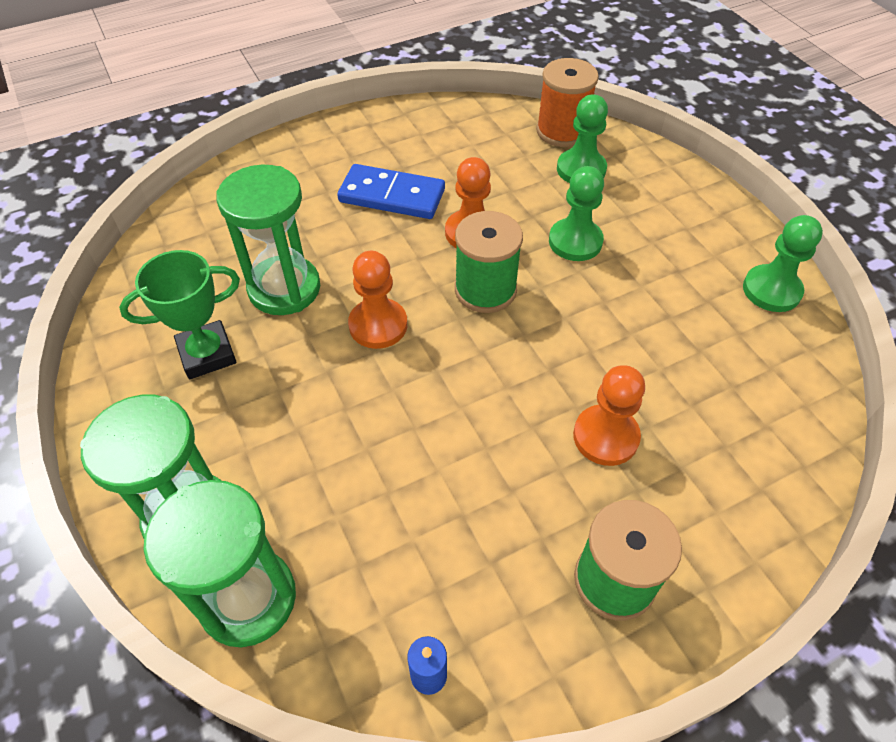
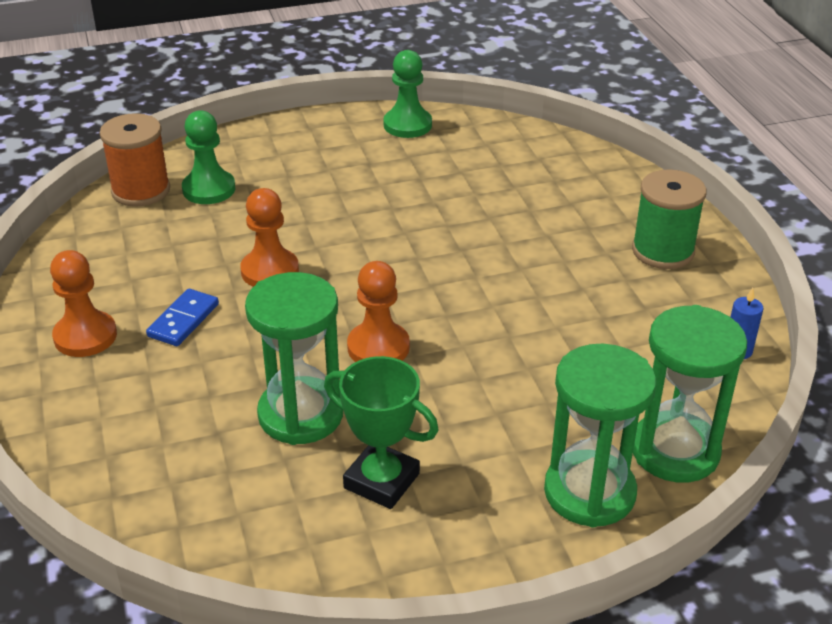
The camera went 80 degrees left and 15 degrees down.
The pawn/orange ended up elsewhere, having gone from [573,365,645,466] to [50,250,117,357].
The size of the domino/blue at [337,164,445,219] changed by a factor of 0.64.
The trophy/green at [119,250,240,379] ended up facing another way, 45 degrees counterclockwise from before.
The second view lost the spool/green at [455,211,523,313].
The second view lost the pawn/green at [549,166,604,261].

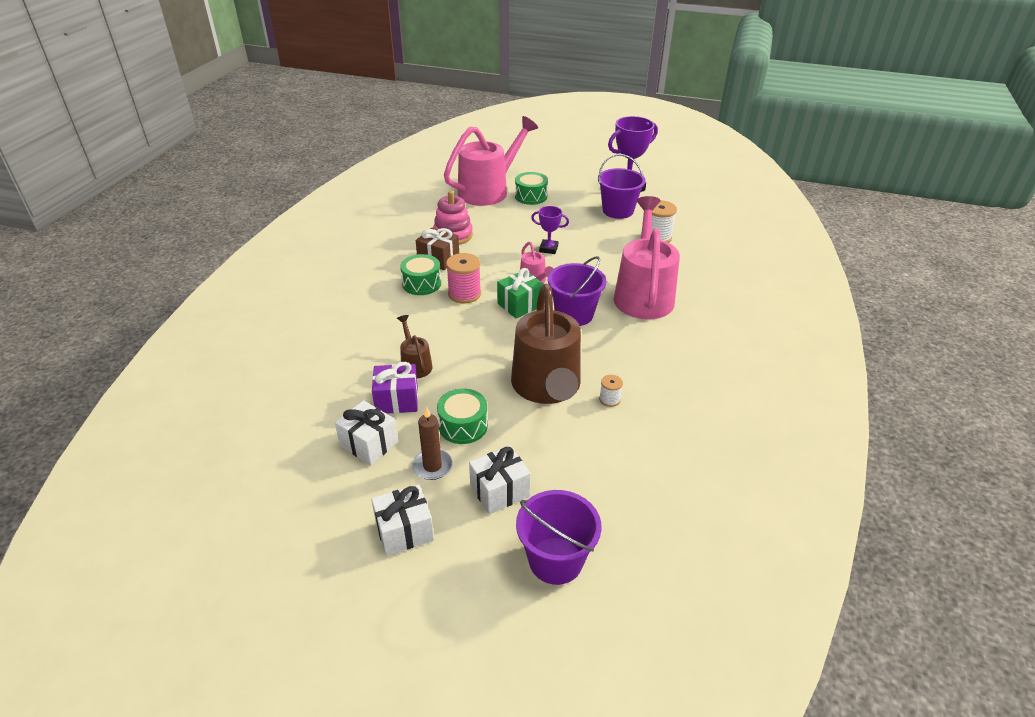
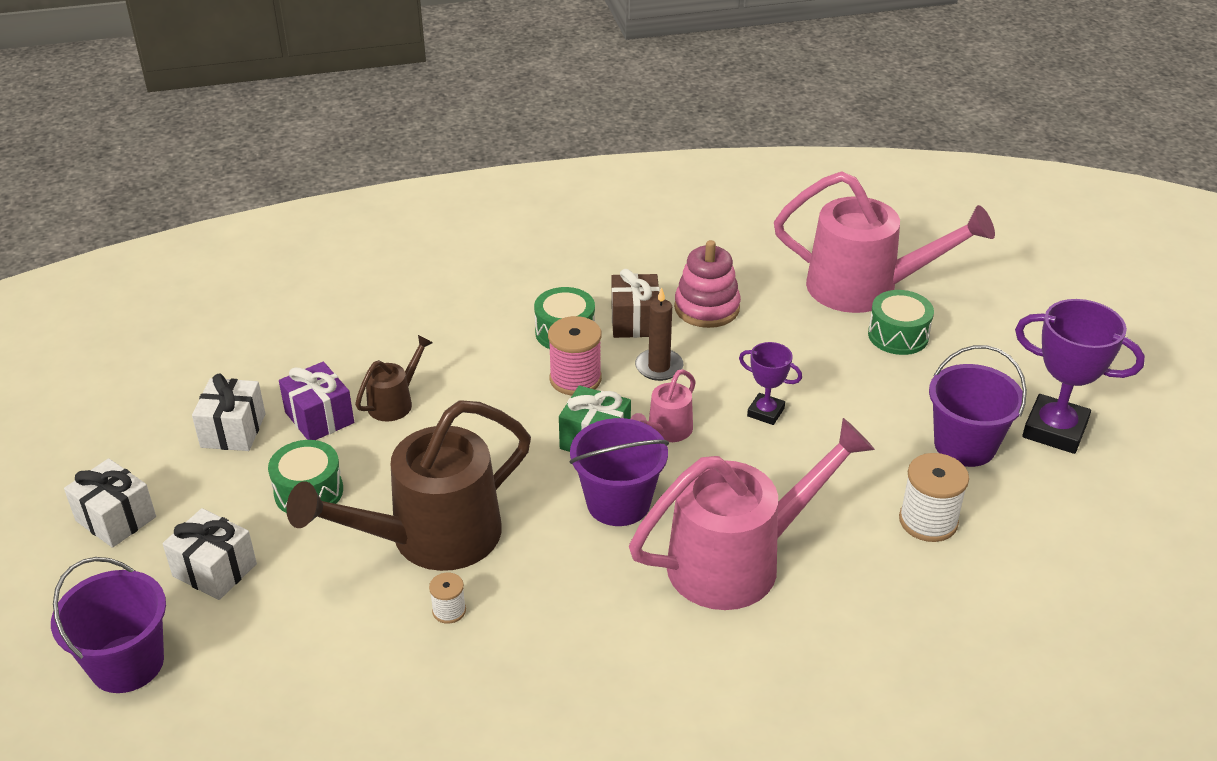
The camera went 60 degrees right and 0 degrees up.
The candle/brown ended up elsewhere, having gone from [412,407,453,480] to [635,288,683,381].
The trophy/purple at [531,206,569,254] ended up facing another way, 45 degrees counterclockwise from before.

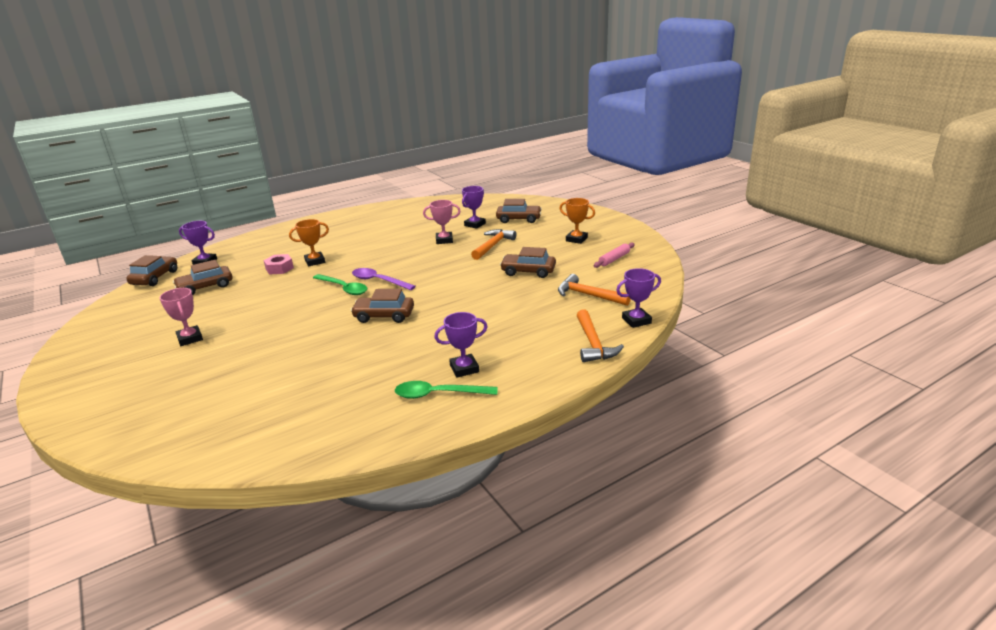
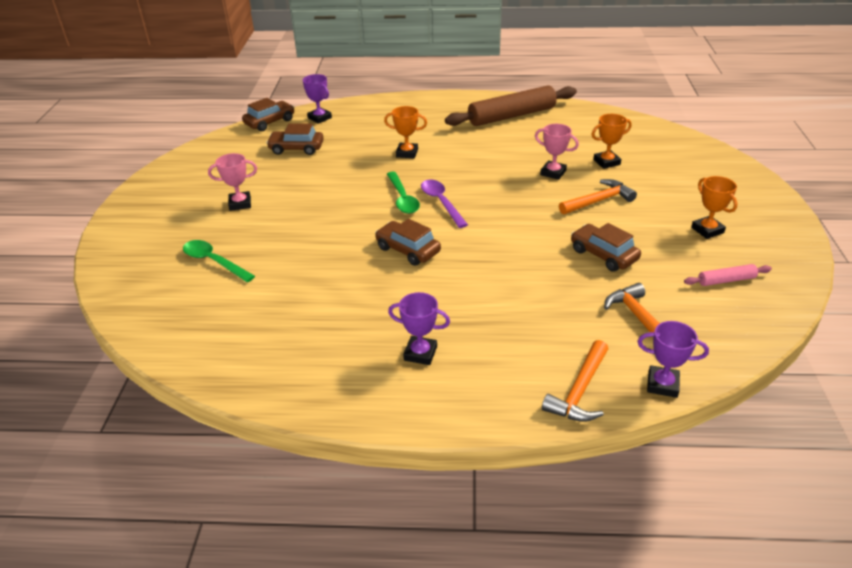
The camera went 35 degrees right and 10 degrees up.
The spoon/green ended up elsewhere, having gone from [395,381,498,399] to [183,240,255,282].
The trophy/pink at [159,288,203,346] ended up facing another way, 75 degrees clockwise from before.
The second view gained the rolling pin/brown at [445,86,577,126].
What was the trophy/purple at [462,186,486,229] turned into the trophy/orange at [591,114,632,169].
The second view lost the nut/pink at [263,254,294,274].
The second view lost the car/brown at [496,199,542,223].

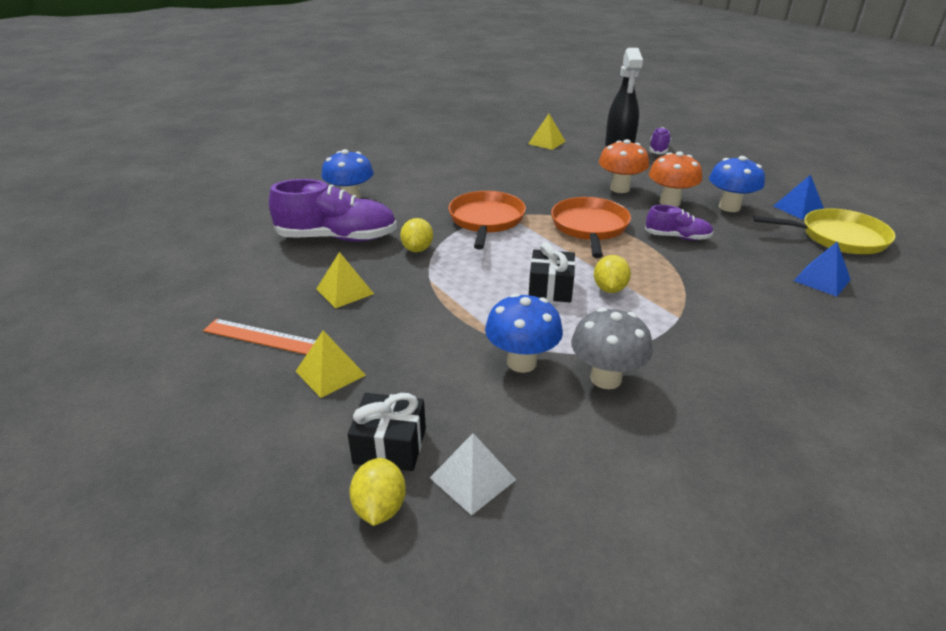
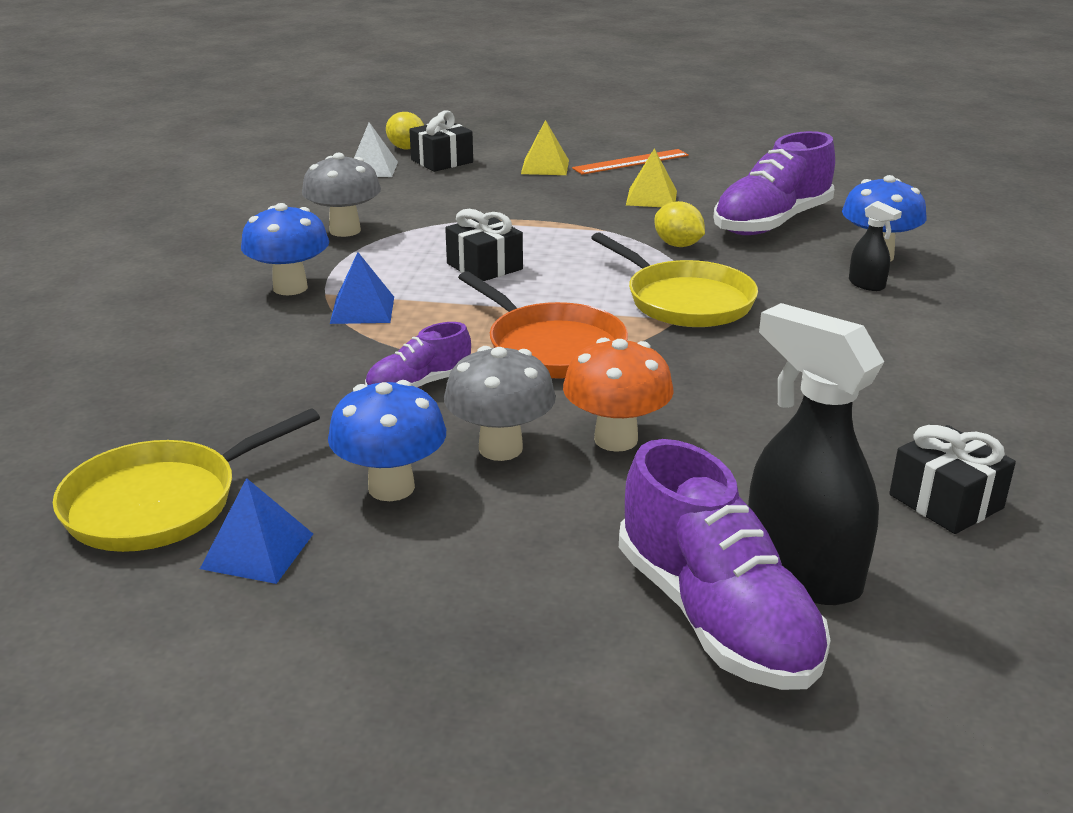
The camera went 135 degrees right and 5 degrees down.
The mushroom/blue ended up elsewhere, having gone from [485,293,563,373] to [241,203,329,295].
The pyramid/blue ended up elsewhere, having gone from [793,242,851,297] to [330,252,394,324].
What was the mushroom/orange at [649,151,702,207] turned into the mushroom/grey at [444,346,556,461].
What was the pan/orange at [448,191,526,249] turned into the pan/yellow at [591,232,758,327].
The size of the shoe/purple at [649,127,671,154] changed by a factor of 1.86.
The second view gained the spray bottle/black at [849,201,902,291].
Where the pyramid/yellow stood at [528,114,565,150], the gift/black came to stand at [889,425,1016,534].
The second view lost the lemon/yellow at [594,255,631,293].

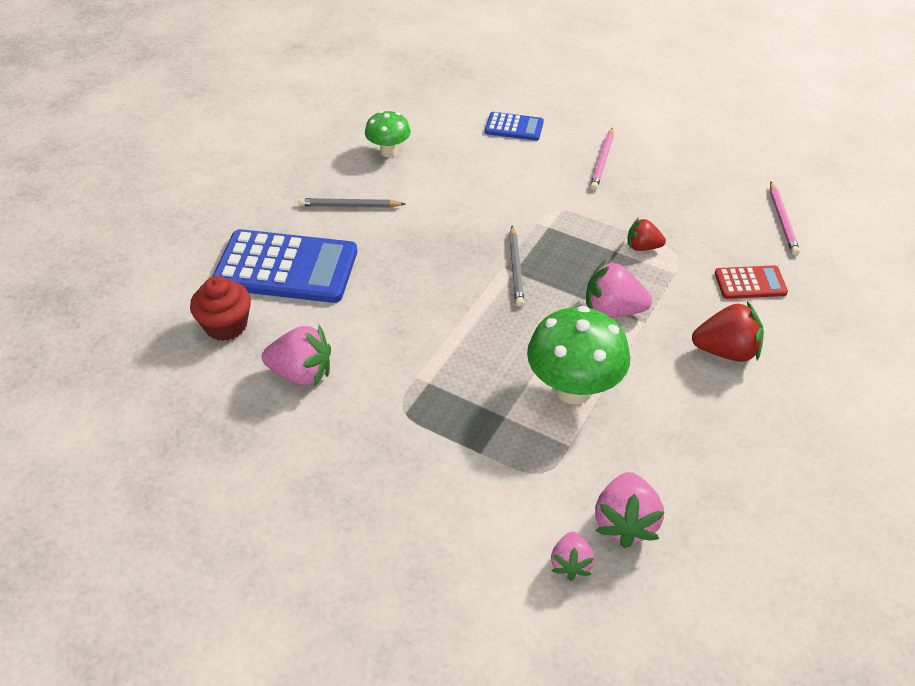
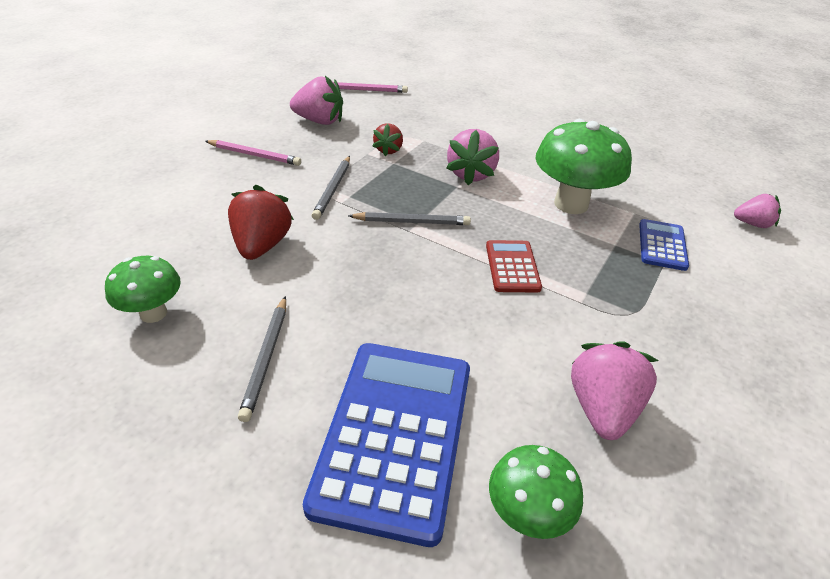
The camera went 90 degrees left and 5 degrees down.
The strawberry/red ended up elsewhere, having gone from [692,301,764,362] to [228,185,294,260].
The strawberry/pink ended up elsewhere, having gone from [595,472,664,548] to [290,76,343,125].
The second view gained the pencil/grey at [312,156,350,220].
The calculator/red ended up elsewhere, having gone from [715,265,788,299] to [486,240,542,293].
Where the cupcake/red stood at [190,276,251,341], the mushroom/green came to stand at [489,445,583,539].
The calculator/blue ended up elsewhere, having gone from [485,112,544,141] to [639,219,689,271].

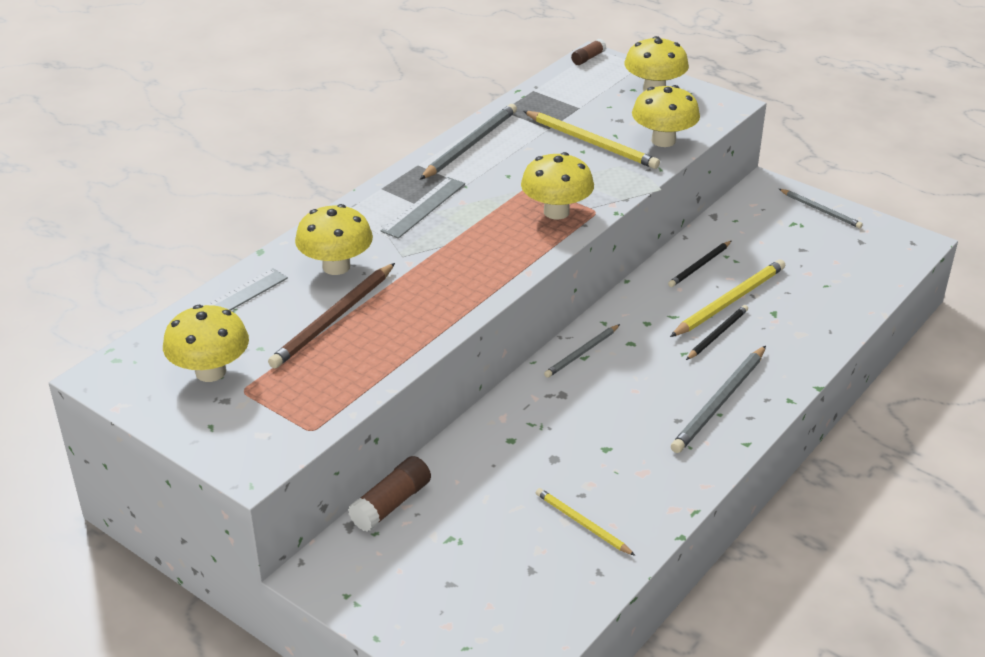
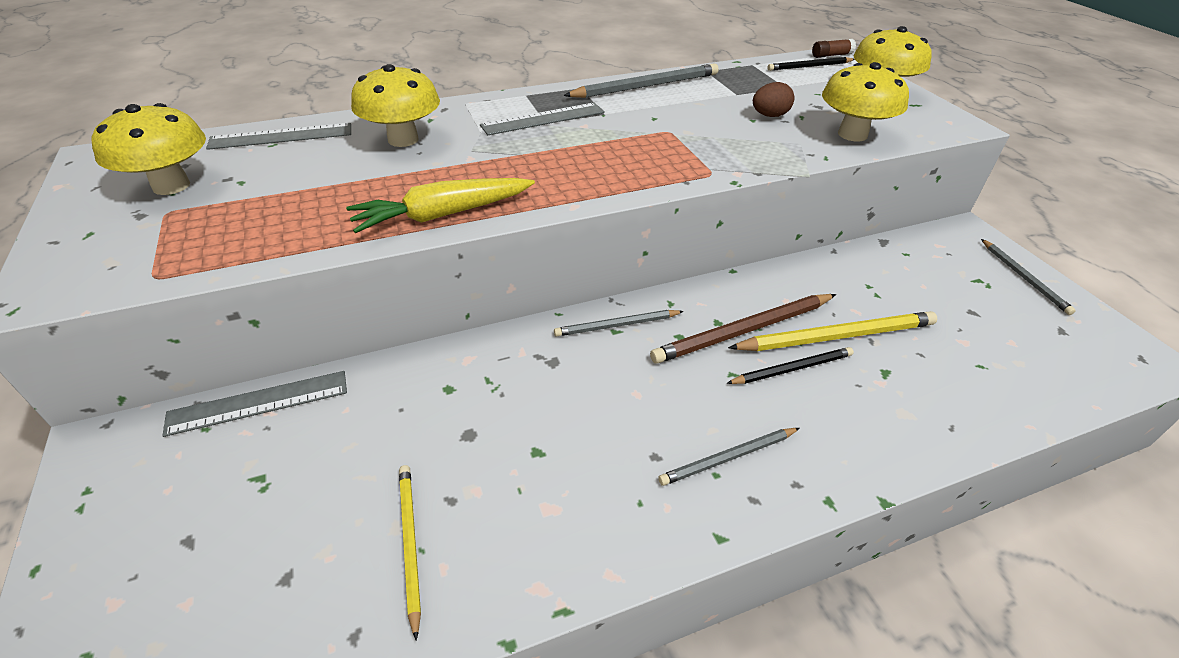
The camera went 30 degrees right and 5 degrees up.
Where the glue stick/brown stood at [348,456,431,532], the ruler/grey came to stand at [162,371,347,437].
The second view gained the carrot/yellow at [346,178,535,233].
The pencil/brown ended up elsewhere, having gone from [268,263,395,368] to [650,294,836,364].
The size of the pencil/grey at [671,346,766,453] changed by a factor of 0.61.
Where the pencil/yellow stood at [523,111,660,169], the egg/brown came to stand at [753,82,795,117].
The pencil/black ended up elsewhere, having gone from [668,241,731,287] to [767,57,855,71].
The second view lost the mushroom/yellow at [521,152,594,220].

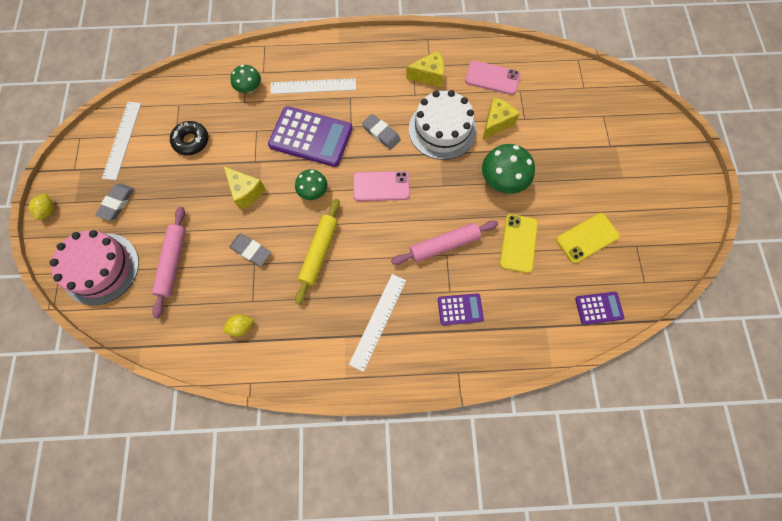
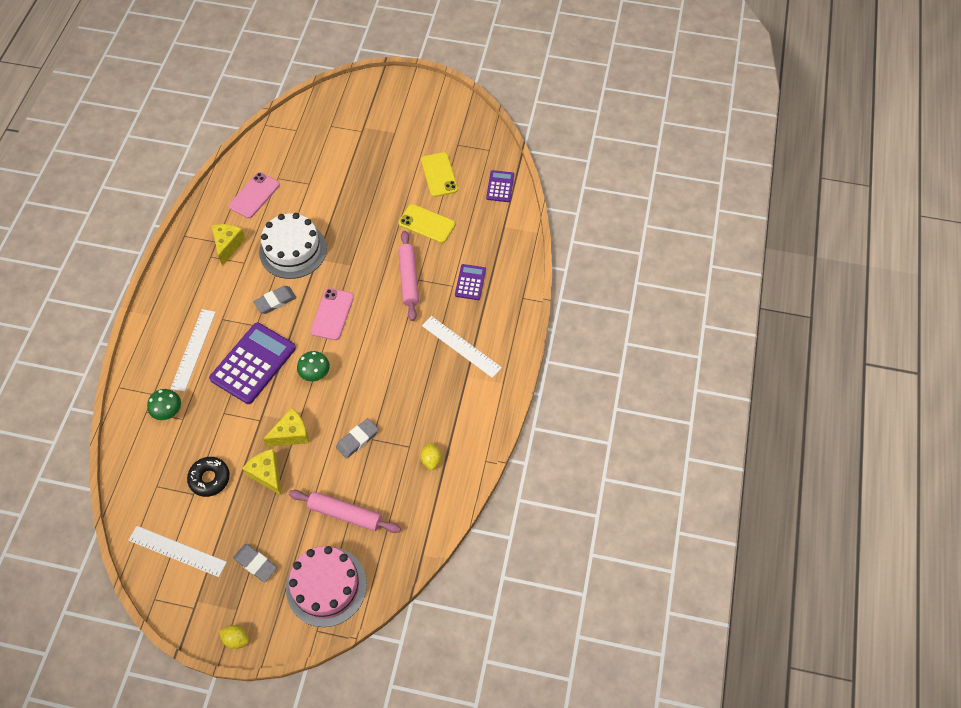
The camera went 75 degrees left and 10 degrees down.
The cheese/yellow ended up elsewhere, having gone from [482,97,520,140] to [242,449,282,496].
The second view lost the rolling pin/yellow at [295,199,340,305].
The second view lost the mushroom/green at [482,144,535,194].

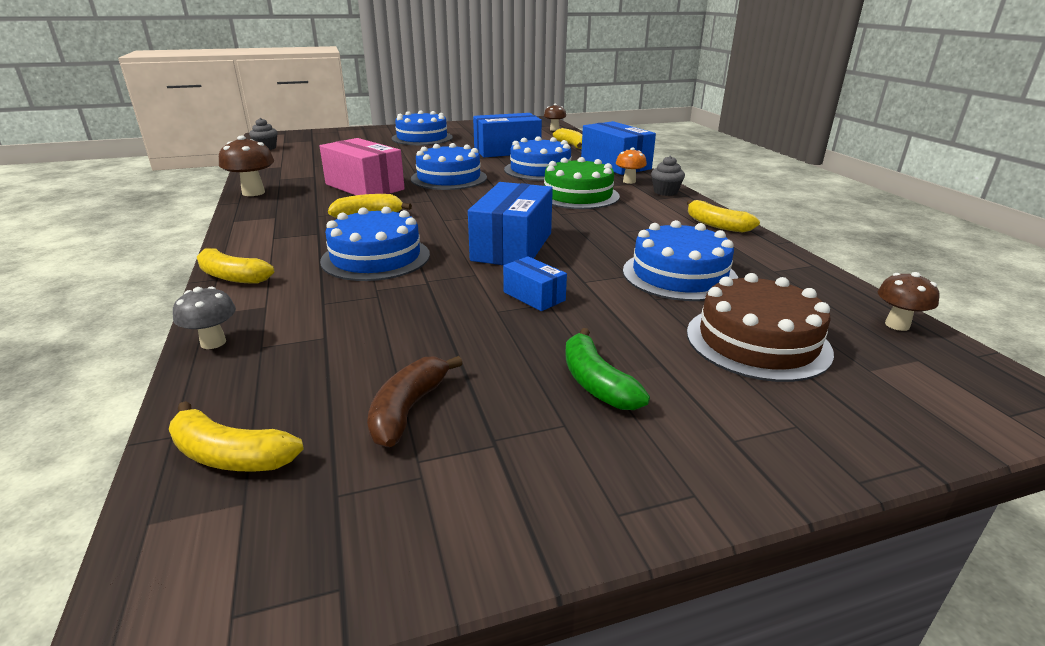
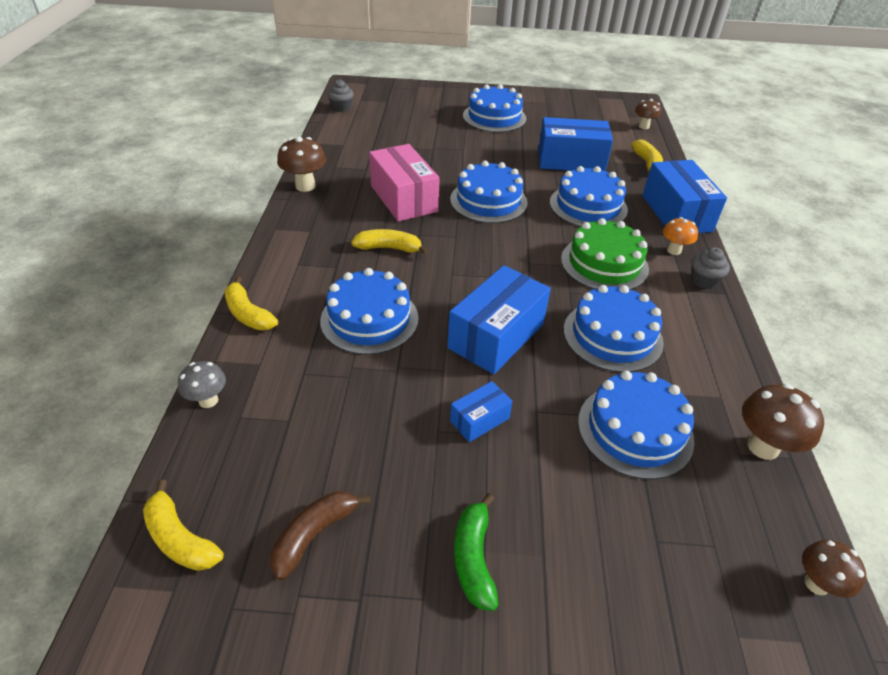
The camera went 20 degrees right and 15 degrees up.
The box/blue at [503,256,567,311] ended up facing another way, 75 degrees clockwise from before.
The second view gained the cake/blue at [564,285,664,373].
The second view gained the mushroom/brown at [742,384,824,460].
The second view lost the banana/yellow at [687,200,760,233].
The second view lost the cake/brown at [687,273,834,382].

